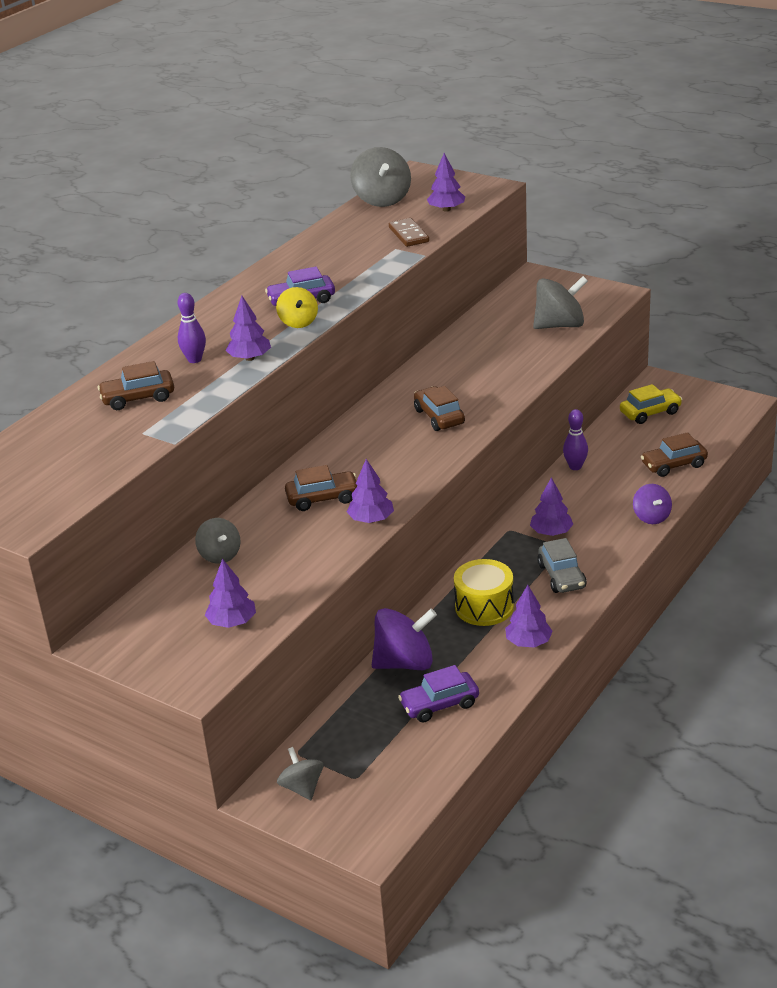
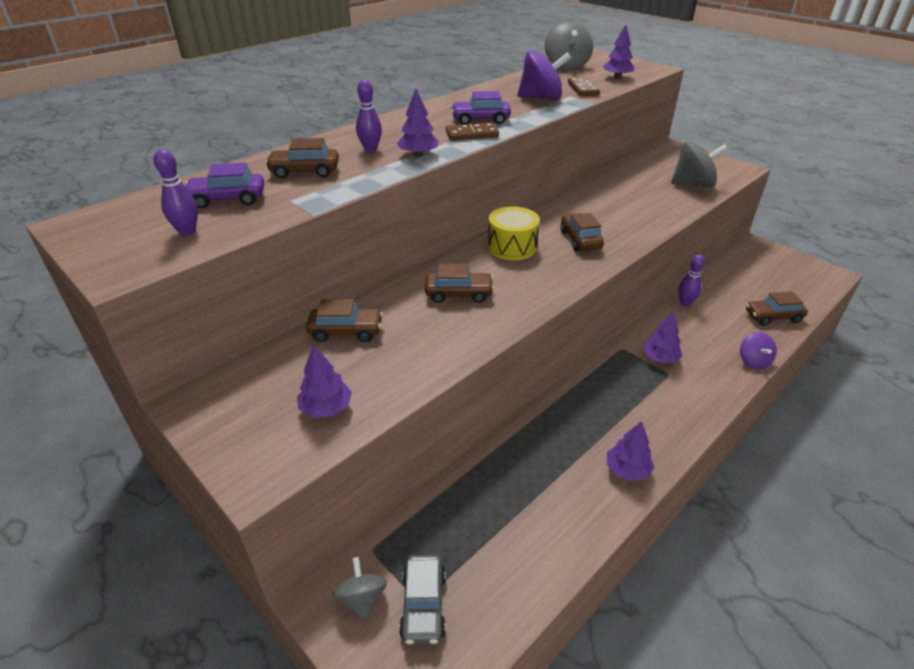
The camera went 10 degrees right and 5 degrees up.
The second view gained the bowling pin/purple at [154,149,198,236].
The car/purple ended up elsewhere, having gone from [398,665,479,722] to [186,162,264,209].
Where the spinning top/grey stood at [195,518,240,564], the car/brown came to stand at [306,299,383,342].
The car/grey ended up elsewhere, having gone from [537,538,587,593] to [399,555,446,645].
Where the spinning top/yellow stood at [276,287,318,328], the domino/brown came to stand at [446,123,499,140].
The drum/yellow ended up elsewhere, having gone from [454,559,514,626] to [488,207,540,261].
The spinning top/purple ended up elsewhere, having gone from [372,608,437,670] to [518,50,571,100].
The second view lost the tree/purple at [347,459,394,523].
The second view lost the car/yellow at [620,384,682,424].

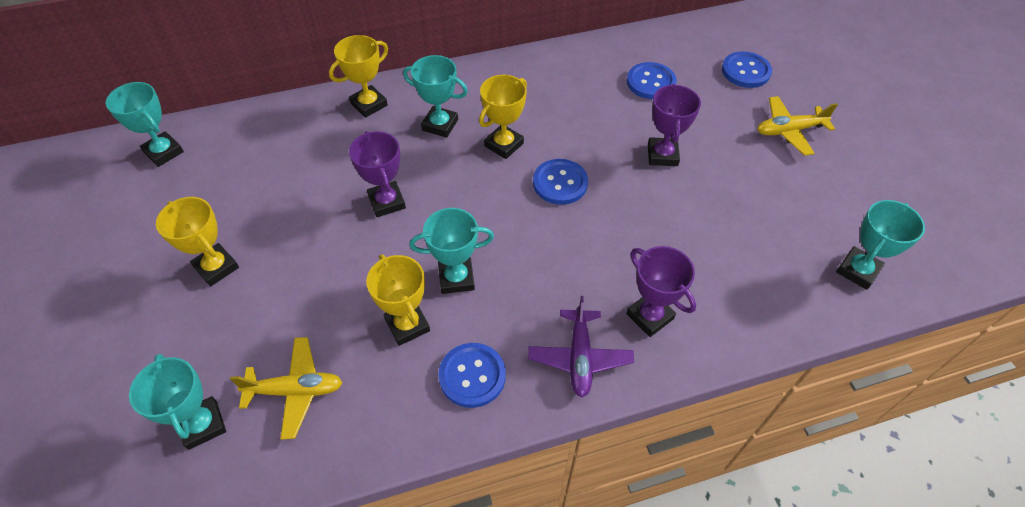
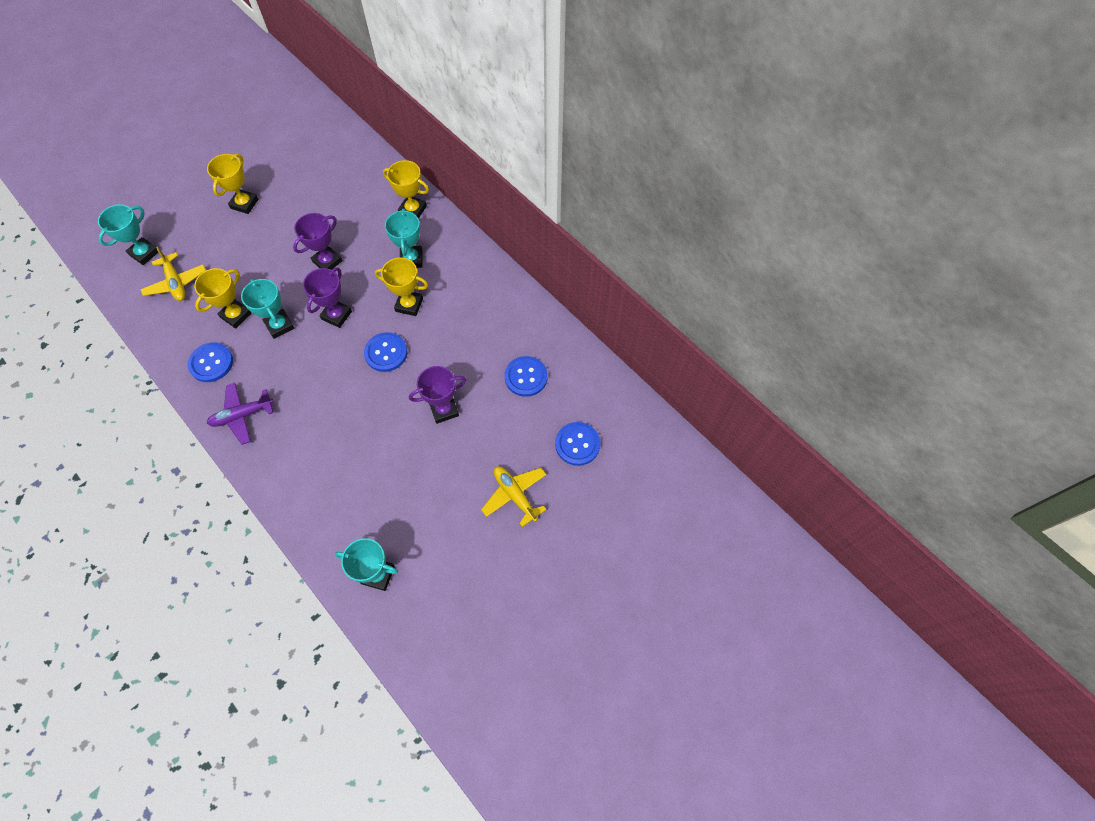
The camera went 65 degrees right and 10 degrees up.
The trophy/purple ended up elsewhere, having gone from [626,246,696,337] to [303,267,352,328].
The second view lost the trophy/turquoise at [105,82,184,167].

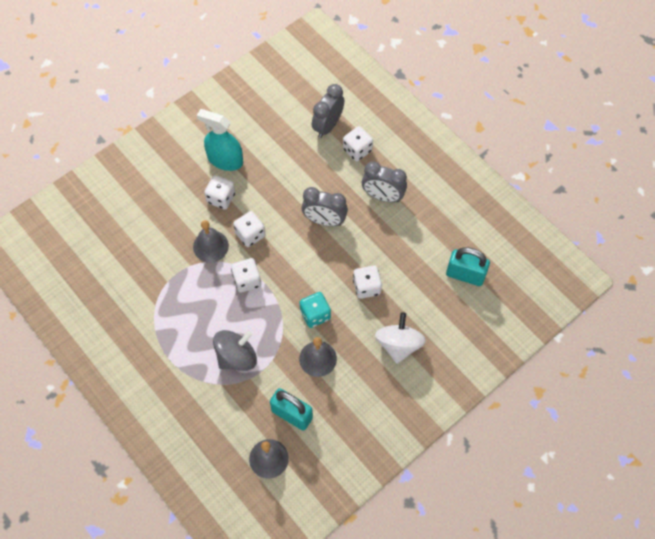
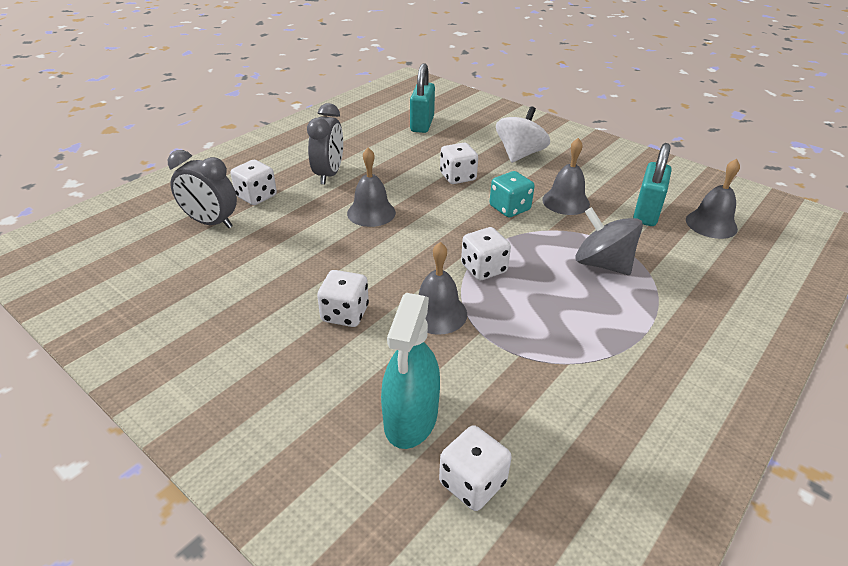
The camera went 100 degrees left and 25 degrees down.
Where the clock/grey stood at [302,187,348,226], the bell/grey came to stand at [347,147,396,227].
The spray bottle/turquoise ended up elsewhere, having gone from [197,109,243,171] to [381,293,440,449].
The dice/white ended up elsewhere, having gone from [233,211,265,247] to [439,425,512,511].
The spinning top/white at [375,312,426,364] ended up facing another way, 120 degrees clockwise from before.

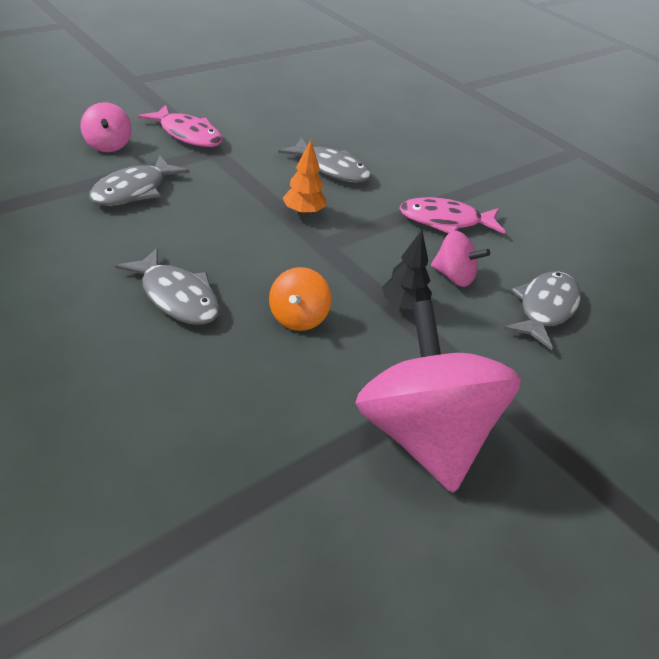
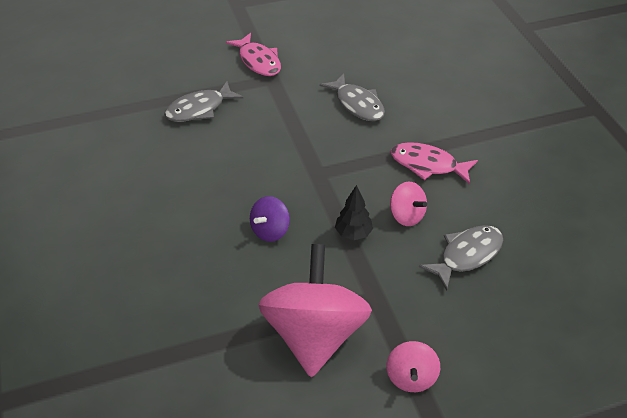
The camera went 25 degrees right and 5 degrees up.
What was the spinning top/orange at [269,267,331,331] turned into the spinning top/purple at [250,196,290,242].
The spinning top/pink ended up elsewhere, having gone from [80,102,132,152] to [386,341,440,392].
The second view lost the fish/grey at [115,248,220,325].
The second view lost the tree/orange at [283,140,326,216].

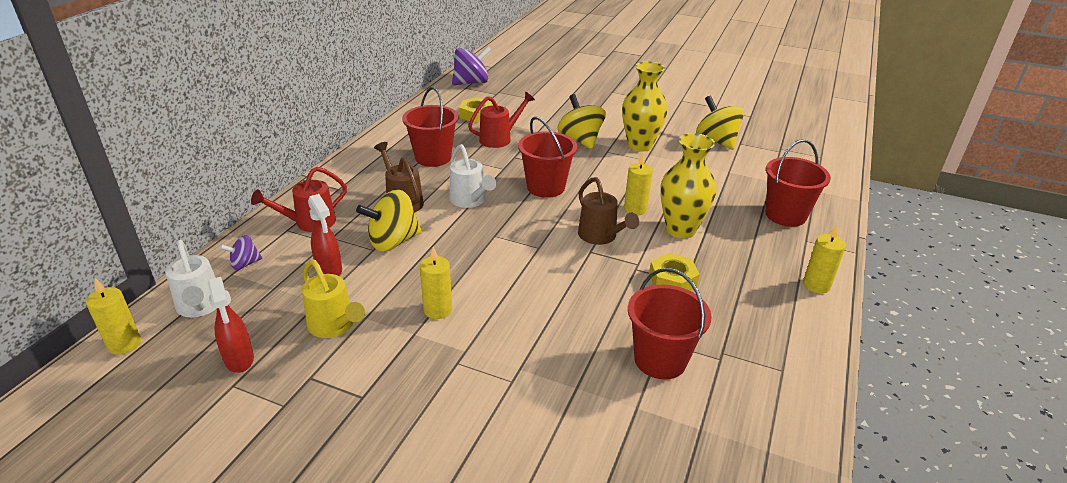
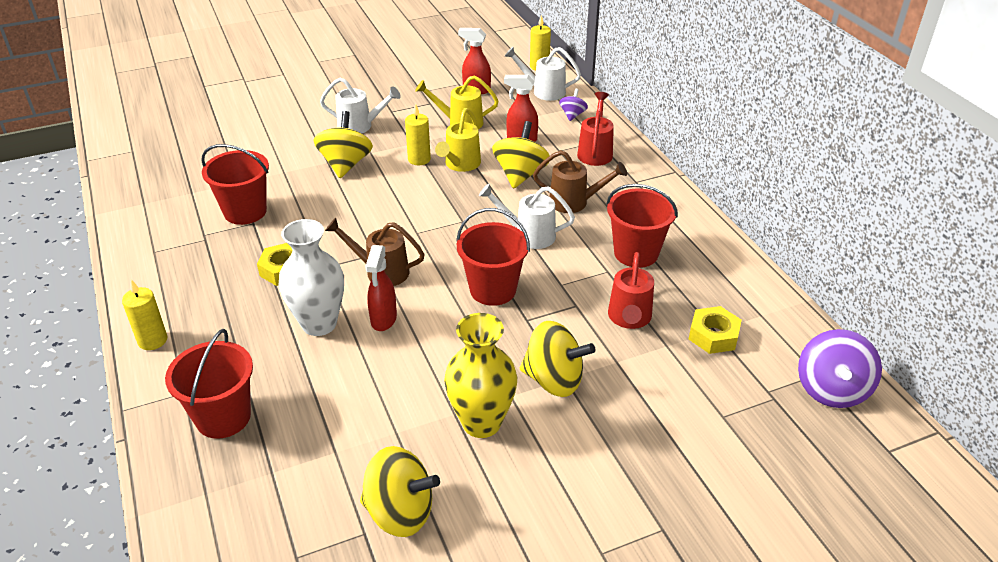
The camera went 135 degrees right and 5 degrees up.
What was the vase/yellow at [660,133,717,239] turned into the vase/white at [279,219,344,336].
The second view gained the spinning top/yellow at [313,111,373,178].
The second view gained the watering can/white at [320,78,401,134].
Where the candle/yellow stood at [624,153,653,216], the spray bottle/red came to stand at [365,245,397,331].
The second view gained the watering can/yellow at [435,108,481,172].

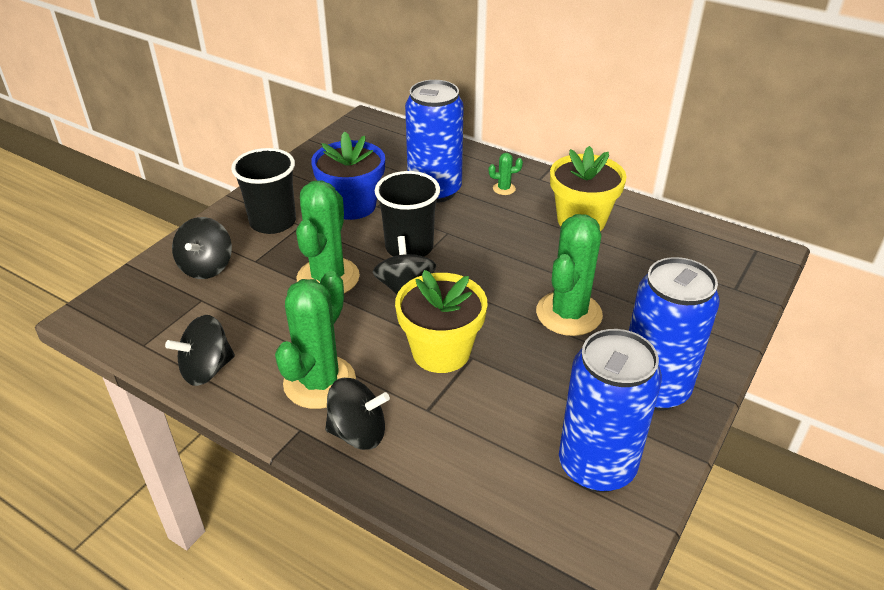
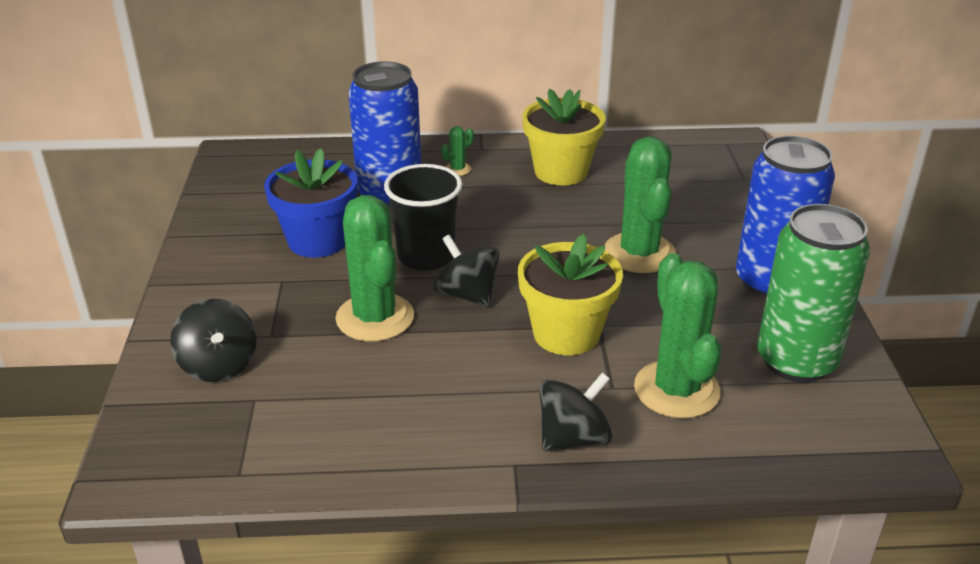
The camera went 35 degrees left and 5 degrees down.
The cactus/green ended up elsewhere, having gone from [275,271,356,409] to [634,253,721,418].
What was the can/blue at [559,329,662,492] turned into the can/green at [757,204,870,383].
The second view lost the spinning top/black at [165,315,235,386].
The second view lost the cup/black at [231,148,296,234].

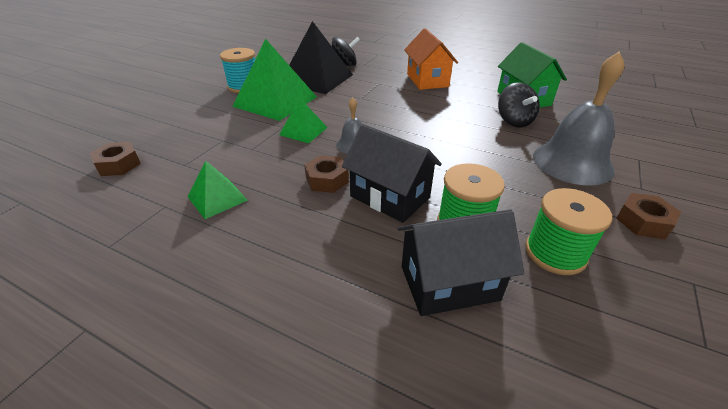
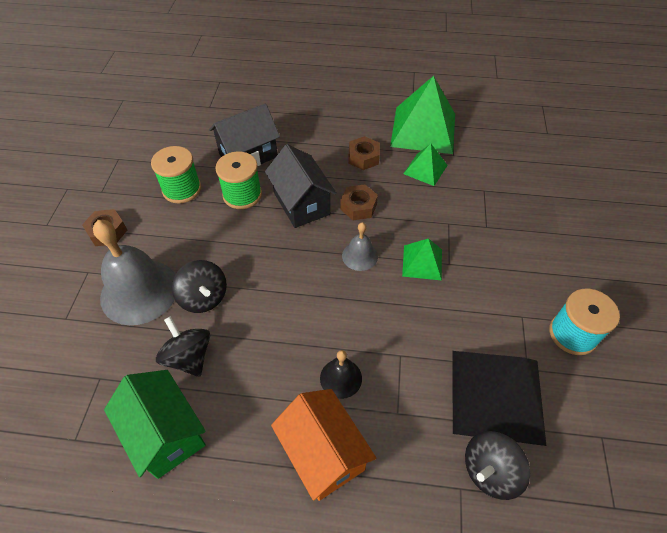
The camera went 160 degrees right and 15 degrees up.
The second view gained the spinning top/black at [172,260,227,313].
The house/black at [342,124,442,223] ended up facing another way, 45 degrees clockwise from before.
The second view gained the bell/black at [320,350,362,399].
The nut/brown ended up elsewhere, having gone from [90,142,141,176] to [348,136,380,170].
The pyramid/green ended up elsewhere, having gone from [232,39,317,121] to [390,76,455,154].

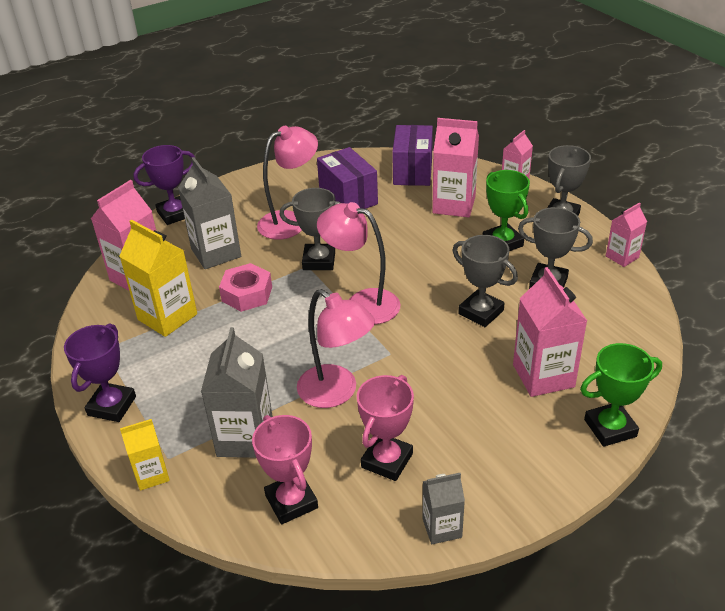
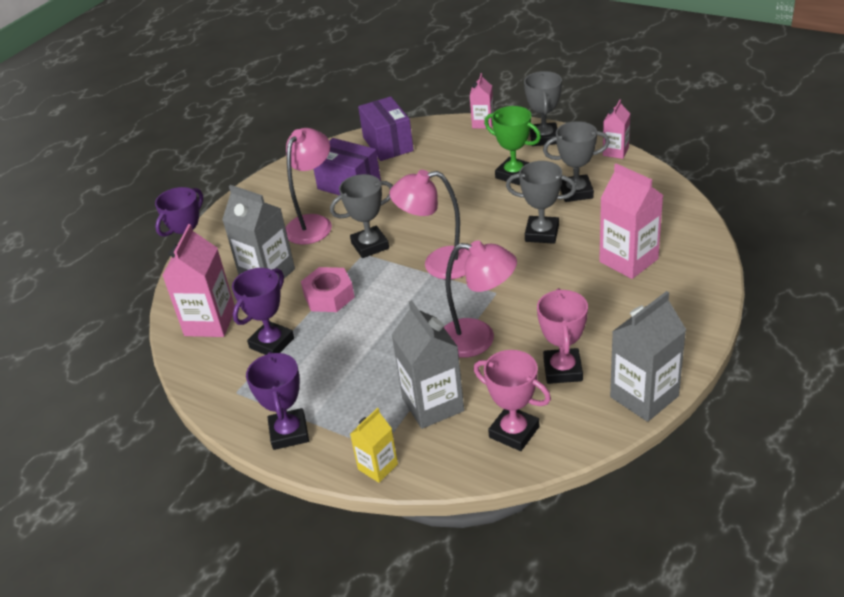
The camera went 25 degrees left and 0 degrees up.
Where the carton/yellow stood at [119,220,197,337], the trophy/purple came to stand at [232,268,294,355].
The size of the carton/grey at [422,473,465,544] changed by a factor of 1.73.
The second view lost the carton/pink at [432,118,479,217].
The second view lost the trophy/green at [580,343,662,447].

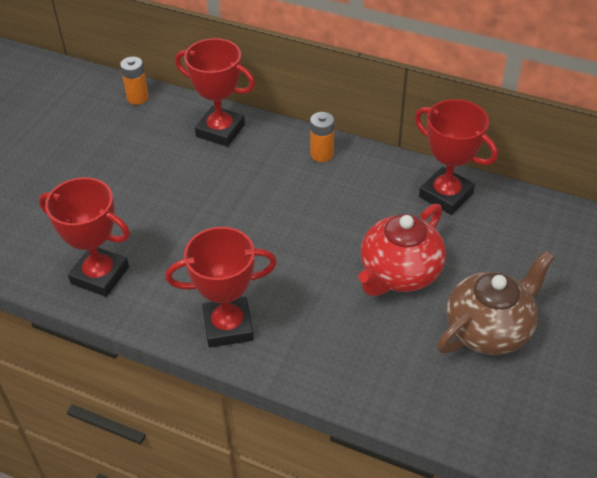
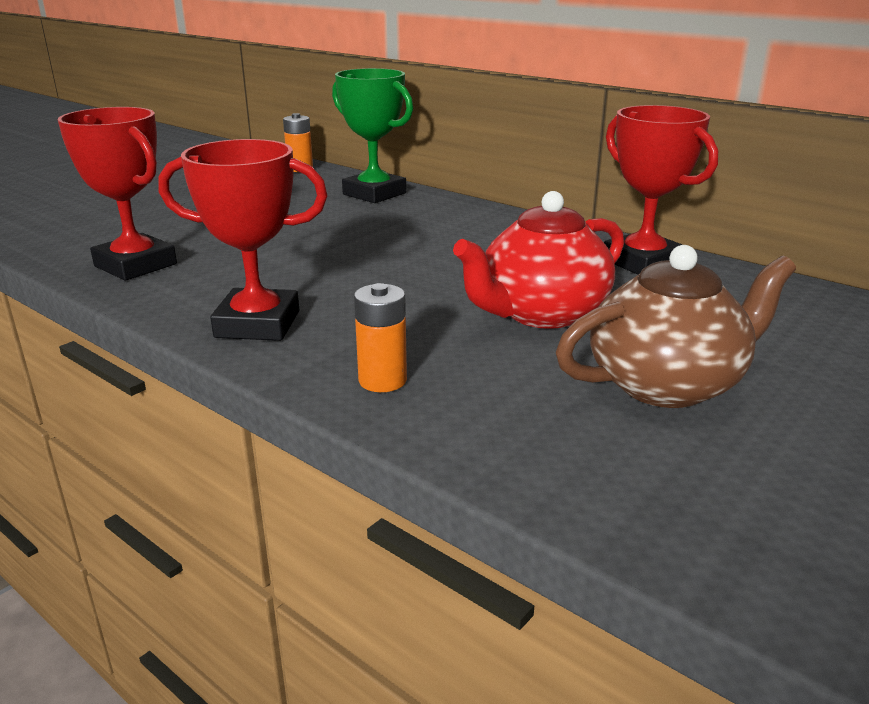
The camera went 15 degrees right and 20 degrees down.
What was the trophy/red at [175,38,255,147] turned into the trophy/green at [332,68,413,203].
The battery/orange ended up elsewhere, having gone from [310,112,334,162] to [354,283,407,392].

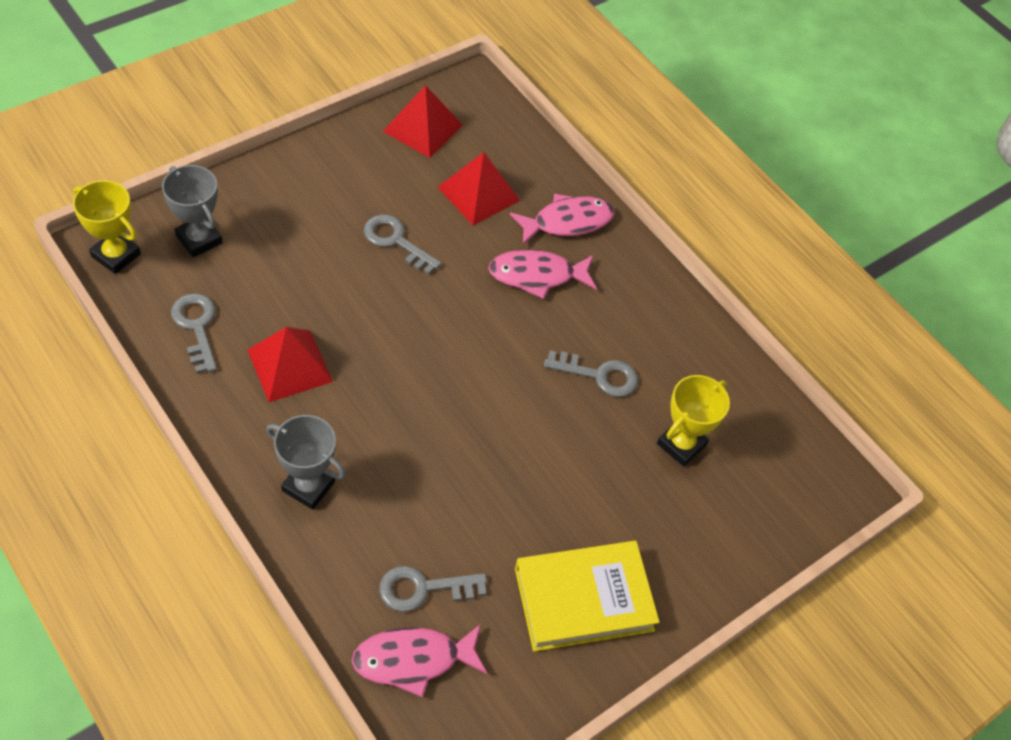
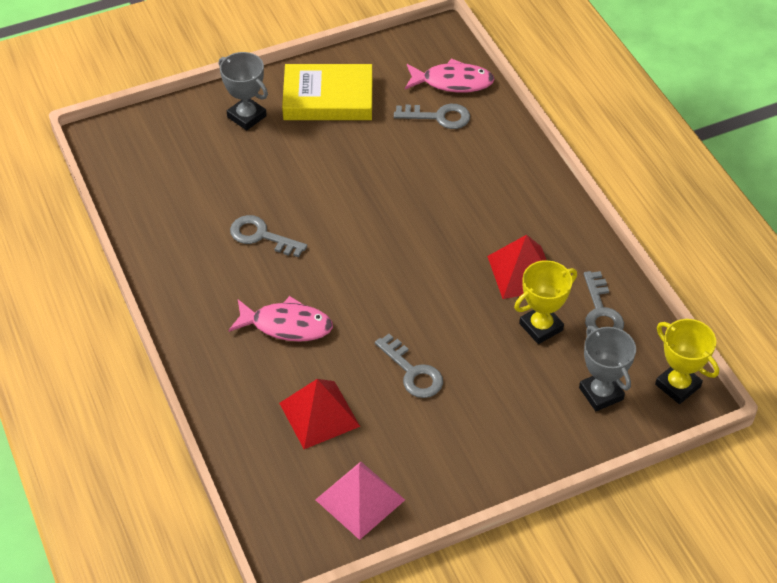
The camera went 160 degrees left and 5 degrees down.
The trophy/grey ended up elsewhere, having gone from [266,415,346,510] to [219,52,268,131].
What was the pyramid/red at [383,85,463,158] turned into the pyramid/pink at [316,462,405,540].
The trophy/yellow ended up elsewhere, having gone from [657,375,730,467] to [514,260,577,344].
The second view lost the fish/pink at [509,194,615,245].

